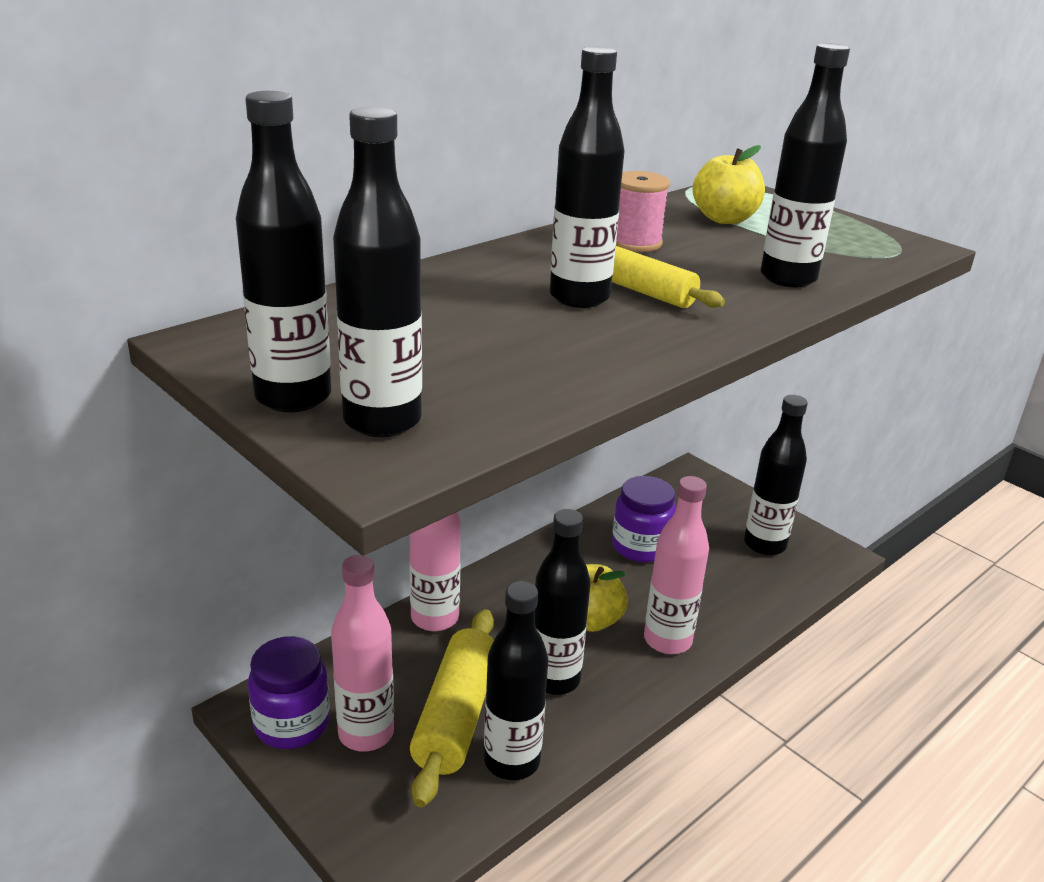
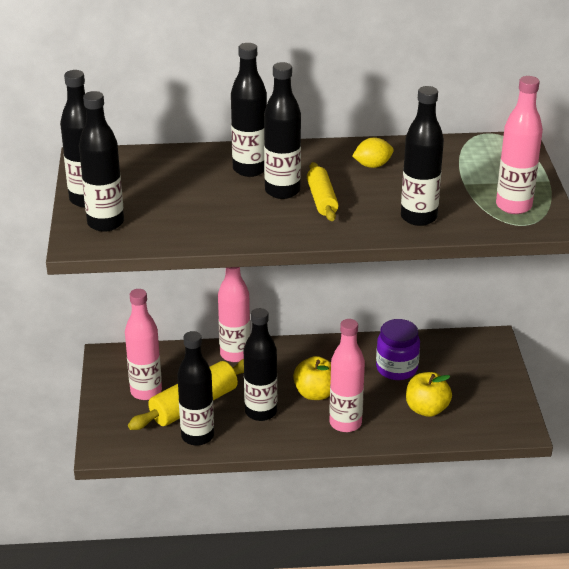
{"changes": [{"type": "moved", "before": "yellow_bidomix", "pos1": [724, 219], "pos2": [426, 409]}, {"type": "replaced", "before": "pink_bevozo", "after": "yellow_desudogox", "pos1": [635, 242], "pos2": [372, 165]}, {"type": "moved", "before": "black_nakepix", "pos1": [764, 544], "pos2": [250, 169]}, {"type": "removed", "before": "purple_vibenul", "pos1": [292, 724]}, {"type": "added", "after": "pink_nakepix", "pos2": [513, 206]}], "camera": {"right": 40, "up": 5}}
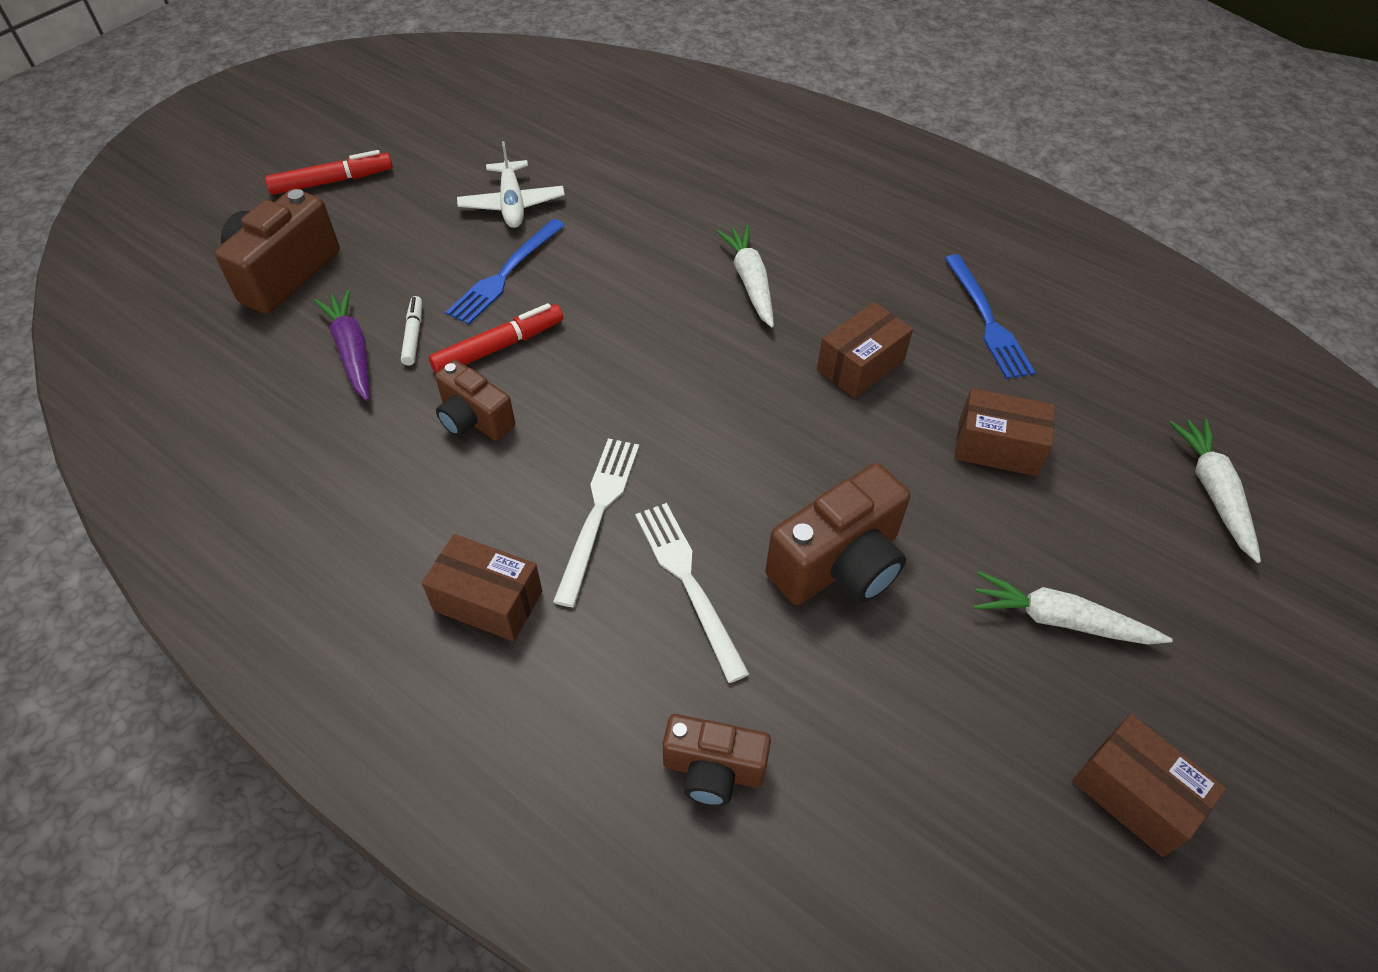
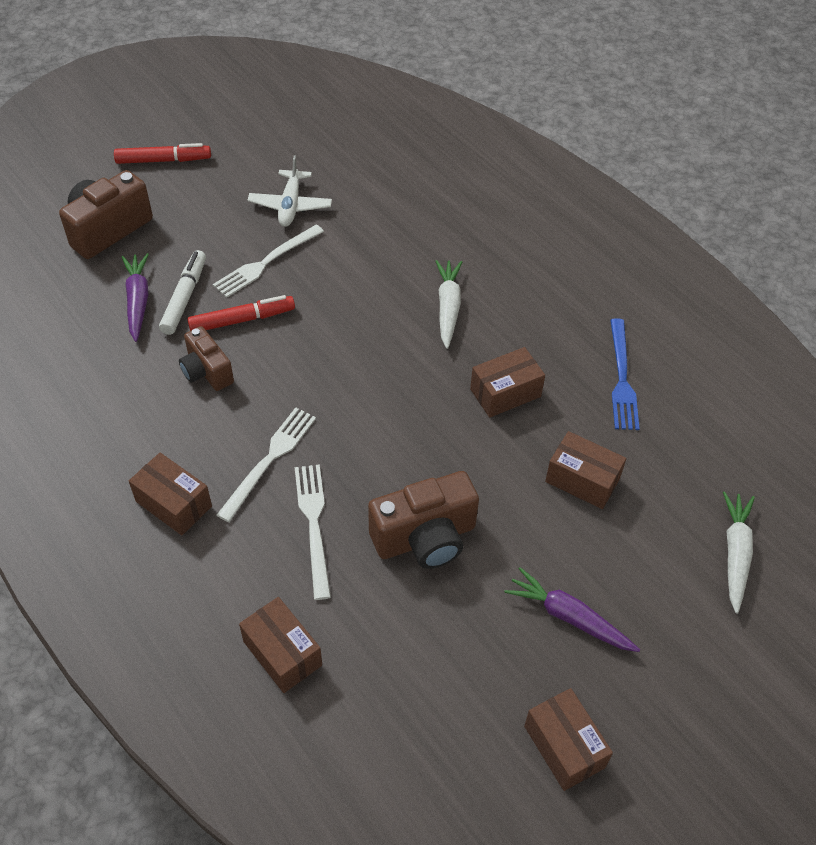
{"changes": [{"type": "recoloured", "before": "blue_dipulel", "after": "white_dipulel", "pos1": [505, 274], "pos2": [266, 262]}, {"type": "resized", "before": "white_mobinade", "pos1": [413, 335], "pos2": [184, 297], "scale": 1.6}, {"type": "recoloured", "before": "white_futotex", "after": "purple_futotex", "pos1": [1059, 620], "pos2": [568, 617]}, {"type": "replaced", "before": "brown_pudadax", "after": "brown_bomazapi", "pos1": [713, 770], "pos2": [282, 653]}], "camera": {"right": 15, "up": 0}}
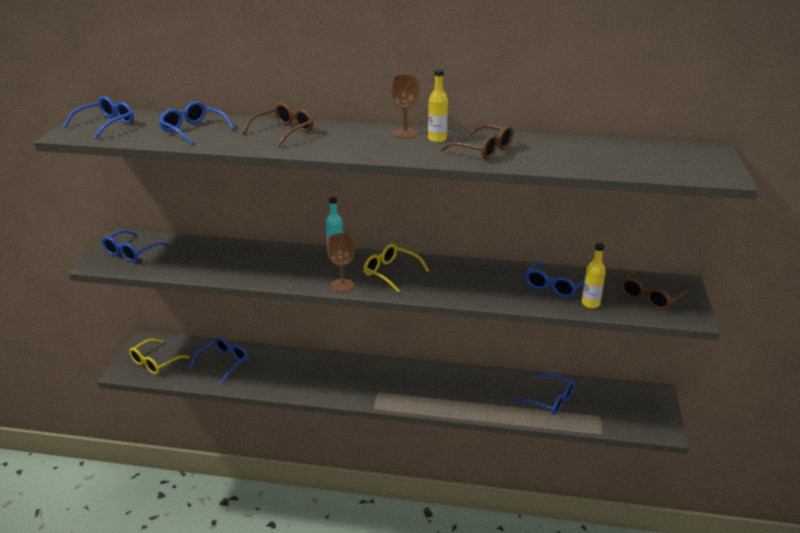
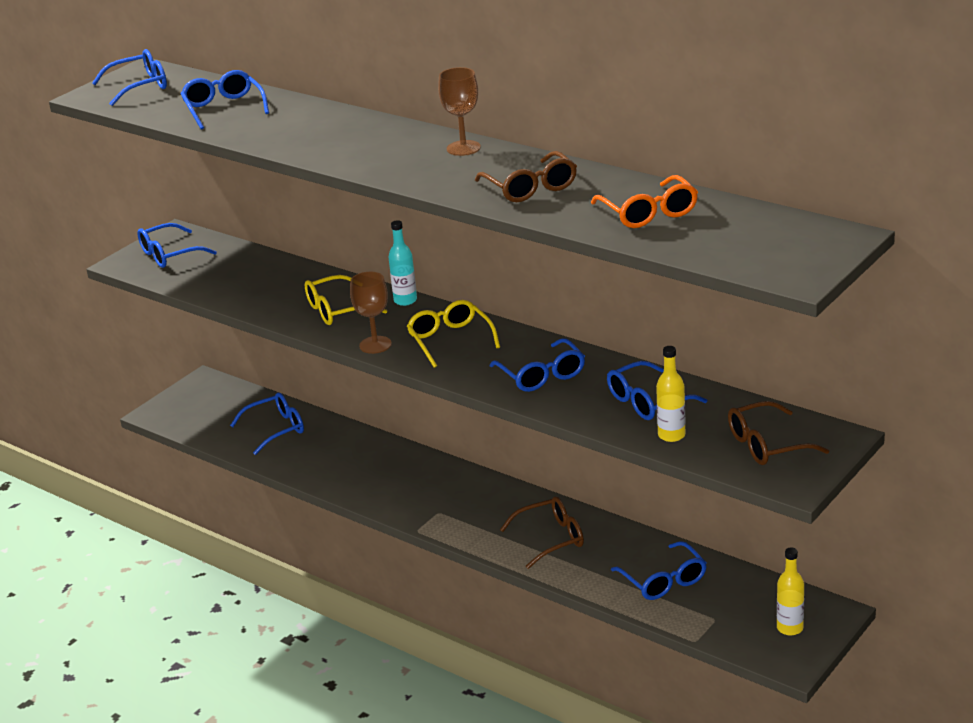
{"changes": [{"type": "moved", "before": "yellow_nakepix", "pos1": [437, 139], "pos2": [790, 628]}, {"type": "moved", "before": "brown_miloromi", "pos1": [283, 132], "pos2": [550, 539]}, {"type": "moved", "before": "yellow_miloromi", "pos1": [155, 362], "pos2": [338, 310]}, {"type": "added", "after": "orange_miloromi", "pos2": [648, 213]}, {"type": "added", "after": "blue_miloromi", "pos2": [541, 375]}], "camera": {"right": 30, "up": 0}}
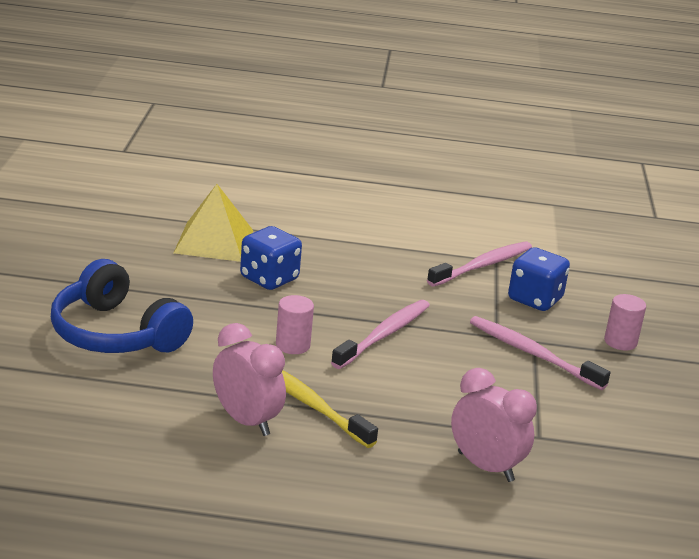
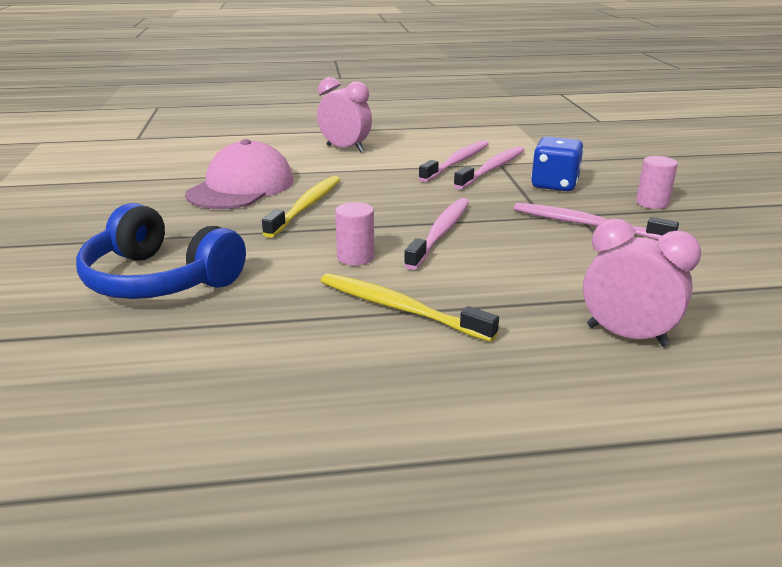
{"changes": [{"type": "replaced", "before": "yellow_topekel", "after": "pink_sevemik", "pos1": [214, 241], "pos2": [241, 187]}, {"type": "replaced", "before": "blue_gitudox", "after": "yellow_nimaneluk", "pos1": [269, 278], "pos2": [306, 207]}, {"type": "moved", "before": "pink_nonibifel", "pos1": [246, 421], "pos2": [345, 149]}, {"type": "added", "after": "pink_nimaneluk", "pos2": [457, 162]}], "camera": {"right": -10, "up": 0}}
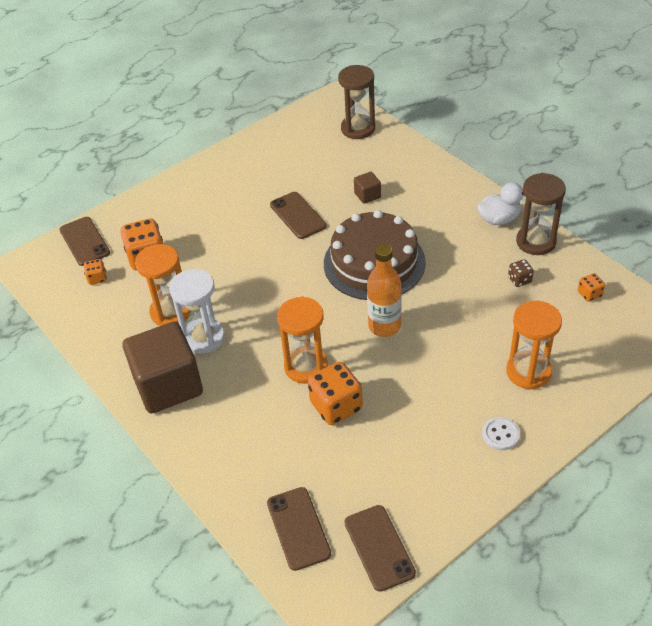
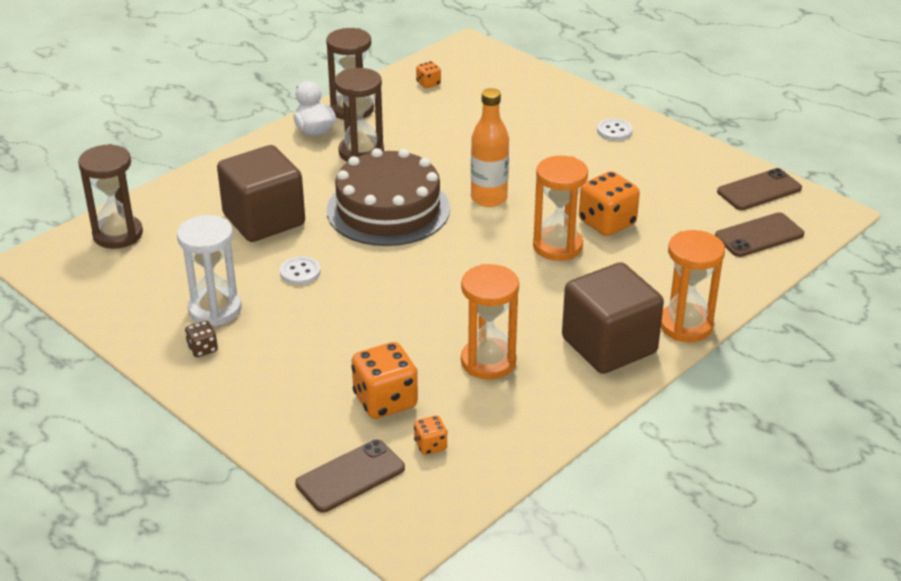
{"changes": [{"type": "resized", "before": "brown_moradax", "pos1": [367, 195], "pos2": [264, 220], "scale": 2.35}, {"type": "replaced", "before": "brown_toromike", "after": "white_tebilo", "pos1": [298, 215], "pos2": [300, 272]}, {"type": "moved", "before": "brown_gitudox", "pos1": [519, 280], "pos2": [202, 349]}, {"type": "moved", "before": "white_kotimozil", "pos1": [204, 338], "pos2": [215, 309]}, {"type": "moved", "before": "orange_kotimozil", "pos1": [528, 372], "pos2": [686, 325]}, {"type": "added", "after": "brown_kotimozil", "pos2": [361, 152]}], "camera": {"right": -100, "up": -10}}
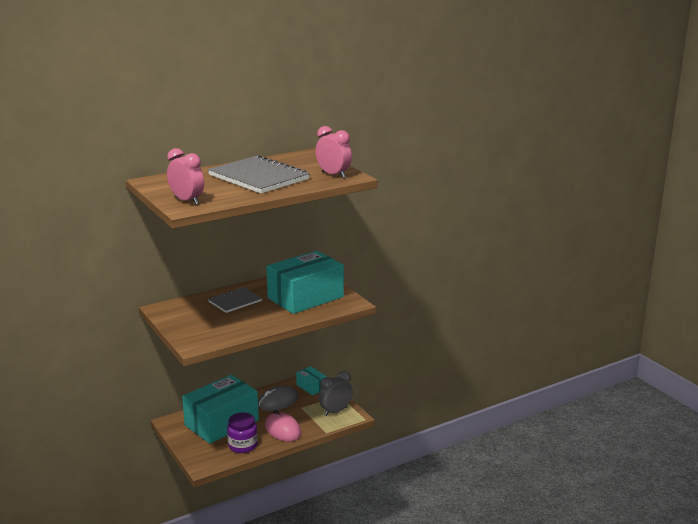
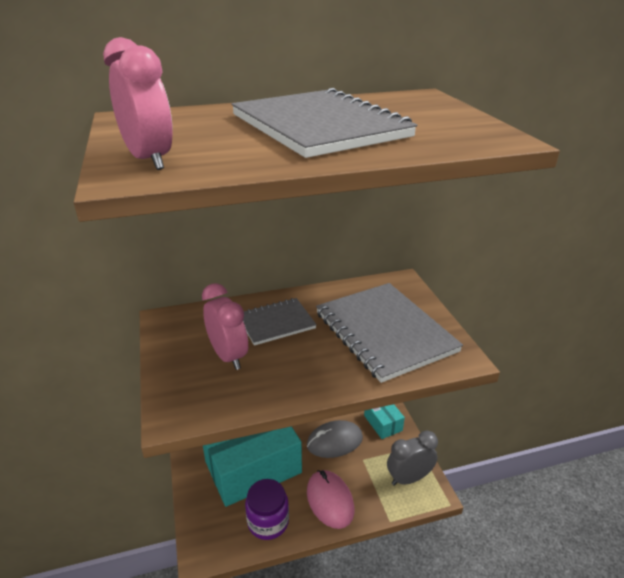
{"changes": [{"type": "moved", "before": "pink_nonibifel", "pos1": [333, 175], "pos2": [228, 356]}, {"type": "replaced", "before": "turquoise_bomazapi", "after": "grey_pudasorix", "pos1": [305, 297], "pos2": [385, 332]}], "camera": {"right": 15, "up": 10}}
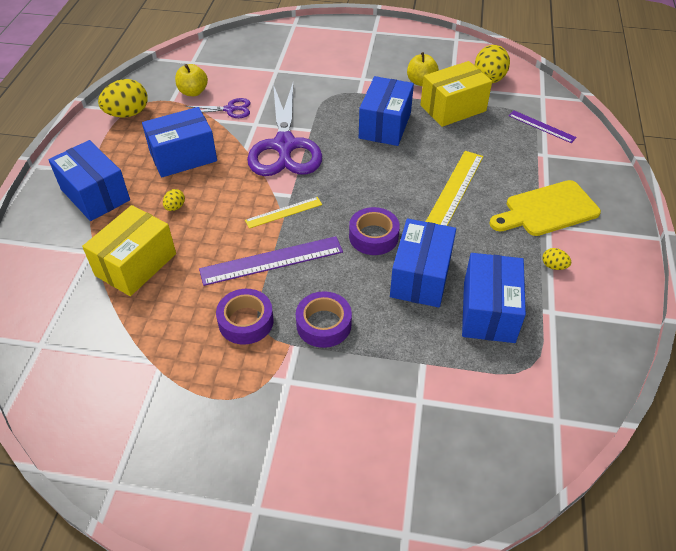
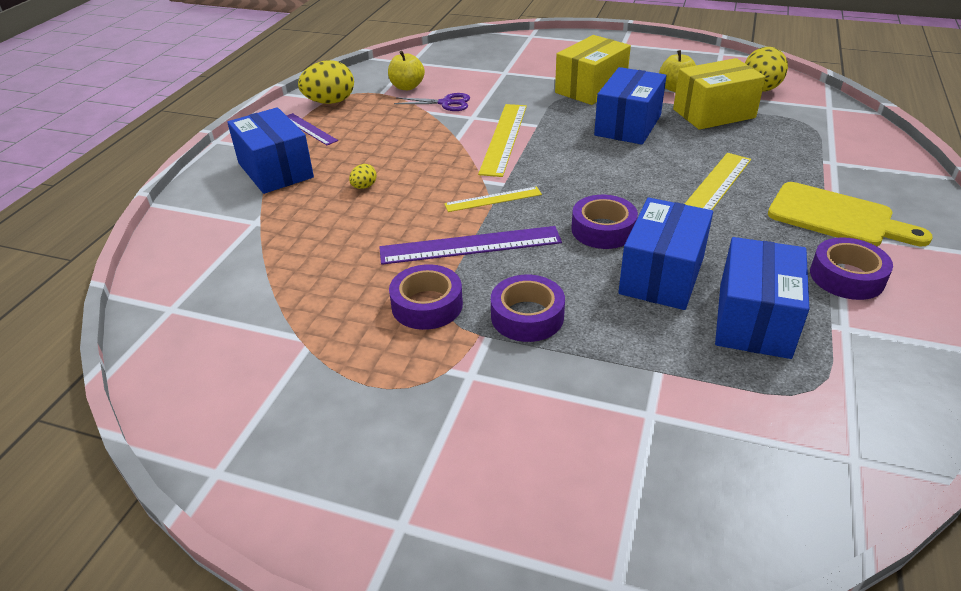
{"changes": [{"type": "replaced", "before": "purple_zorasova", "after": "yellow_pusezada", "pos1": [284, 146], "pos2": [504, 138]}, {"type": "removed", "before": "blue_bomazapi", "pos1": [183, 156]}, {"type": "moved", "before": "purple_pusezada", "pos1": [541, 126], "pos2": [309, 129]}, {"type": "turned", "before": "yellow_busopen", "pos1": [547, 210], "pos2": [836, 217], "turn": -135}, {"type": "moved", "before": "yellow_bomazapi", "pos1": [136, 264], "pos2": [591, 88]}, {"type": "replaced", "before": "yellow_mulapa", "after": "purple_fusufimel", "pos1": [553, 266], "pos2": [846, 277]}], "camera": {"right": 10, "up": -10}}
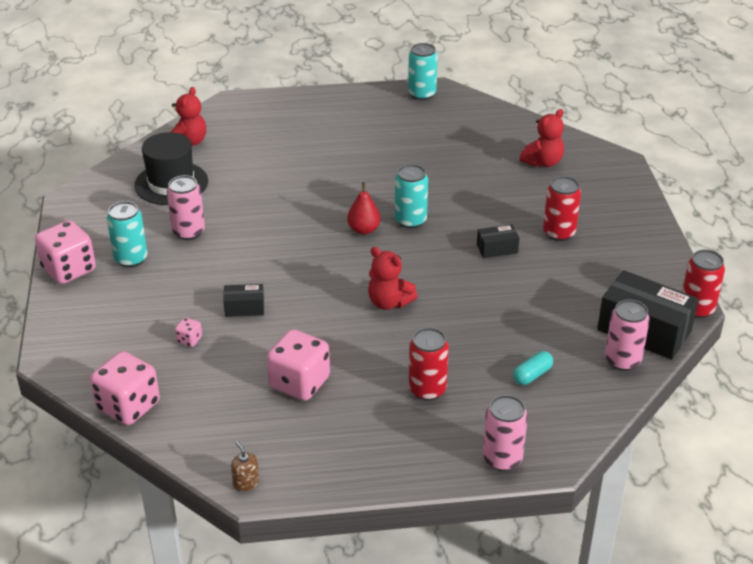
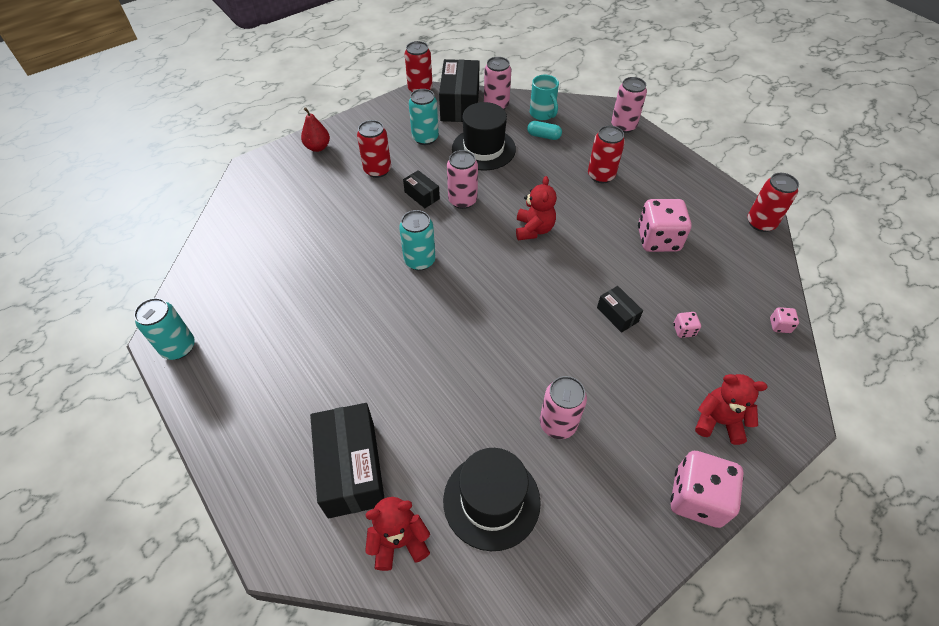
{"changes": [{"type": "moved", "before": "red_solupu", "pos1": [543, 162], "pos2": [718, 421]}, {"type": "moved", "before": "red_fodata", "pos1": [364, 230], "pos2": [318, 147]}, {"type": "moved", "before": "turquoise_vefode", "pos1": [131, 259], "pos2": [425, 138]}, {"type": "resized", "before": "pink_gitudox", "pos1": [128, 406], "pos2": [779, 326], "scale": 0.44}, {"type": "replaced", "before": "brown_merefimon", "after": "red_vefode", "pos1": [246, 482], "pos2": [761, 223]}, {"type": "added", "after": "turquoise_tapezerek", "pos2": [542, 114]}, {"type": "added", "after": "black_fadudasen", "pos2": [483, 149]}, {"type": "added", "after": "pink_vefode", "pos2": [462, 200]}, {"type": "added", "after": "black_bomazapi", "pos2": [351, 468]}], "camera": {"right": -120, "up": 15}}
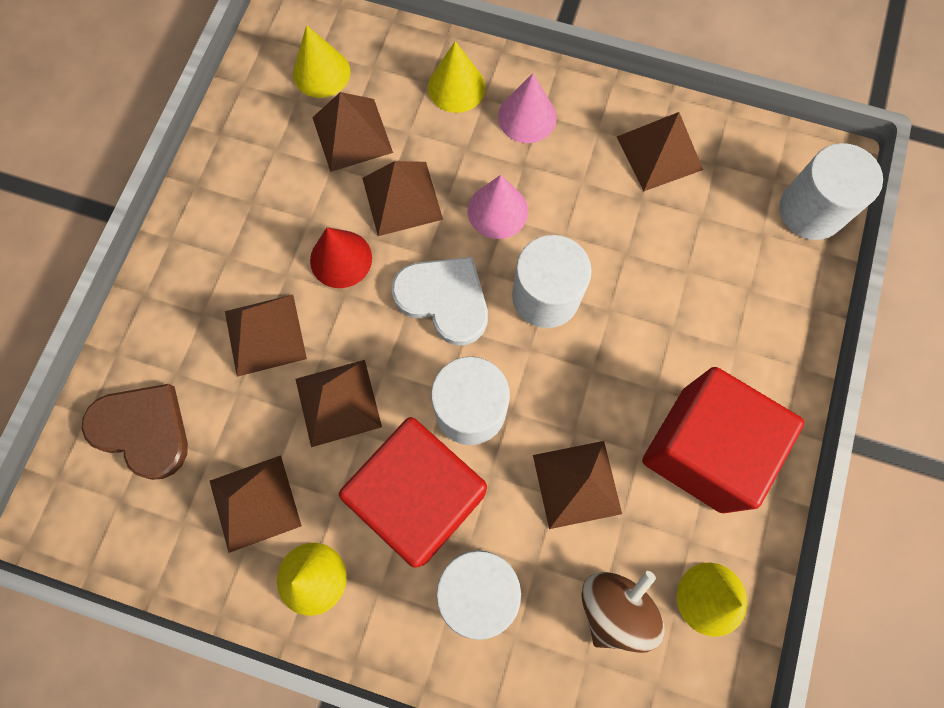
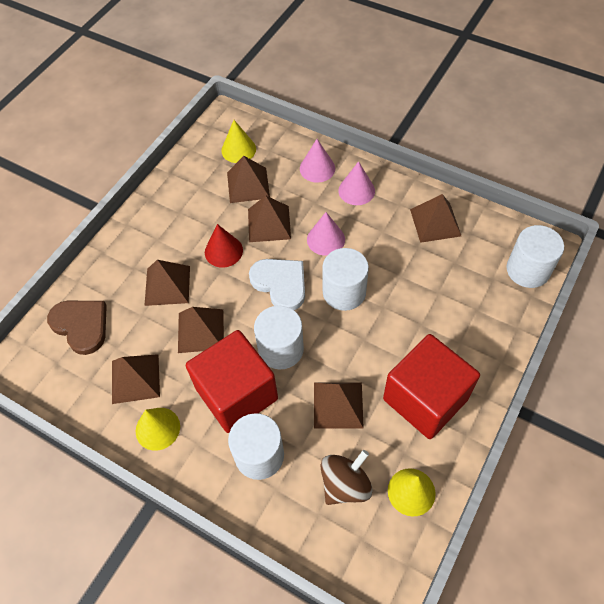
{"changes": [{"type": "recoloured", "before": "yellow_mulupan", "after": "pink_mulupan", "pos1": [456, 87], "pos2": [317, 168]}], "camera": {"right": 15, "up": -15}}
